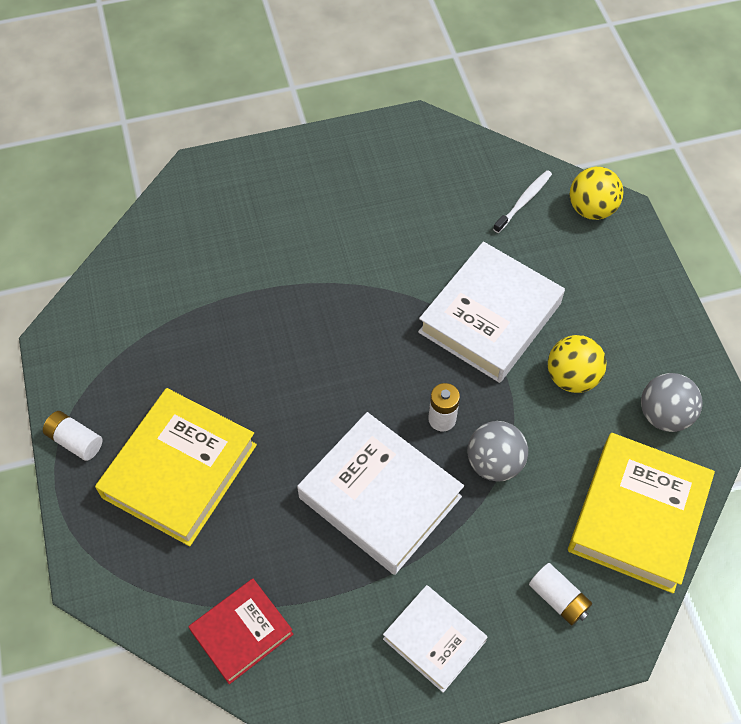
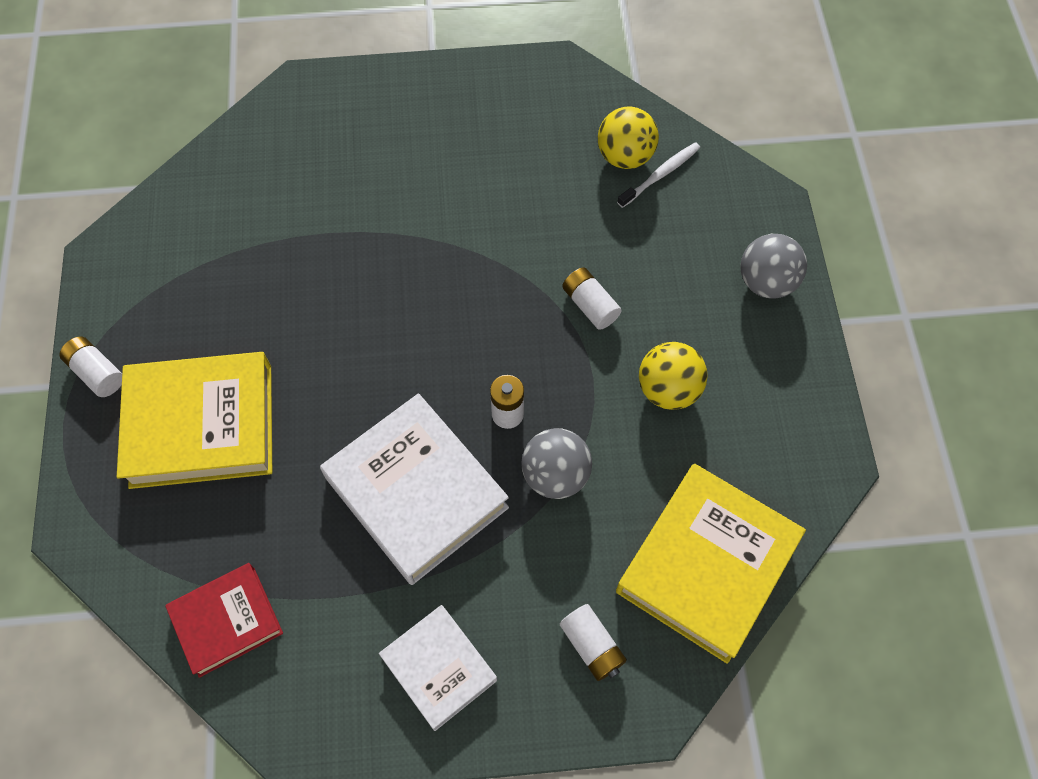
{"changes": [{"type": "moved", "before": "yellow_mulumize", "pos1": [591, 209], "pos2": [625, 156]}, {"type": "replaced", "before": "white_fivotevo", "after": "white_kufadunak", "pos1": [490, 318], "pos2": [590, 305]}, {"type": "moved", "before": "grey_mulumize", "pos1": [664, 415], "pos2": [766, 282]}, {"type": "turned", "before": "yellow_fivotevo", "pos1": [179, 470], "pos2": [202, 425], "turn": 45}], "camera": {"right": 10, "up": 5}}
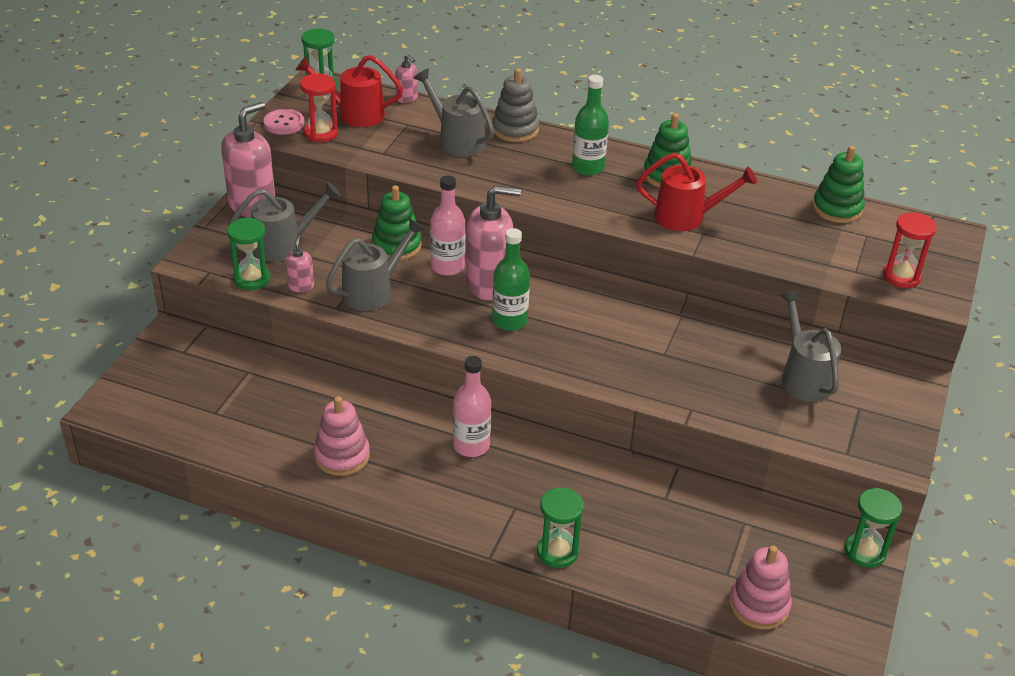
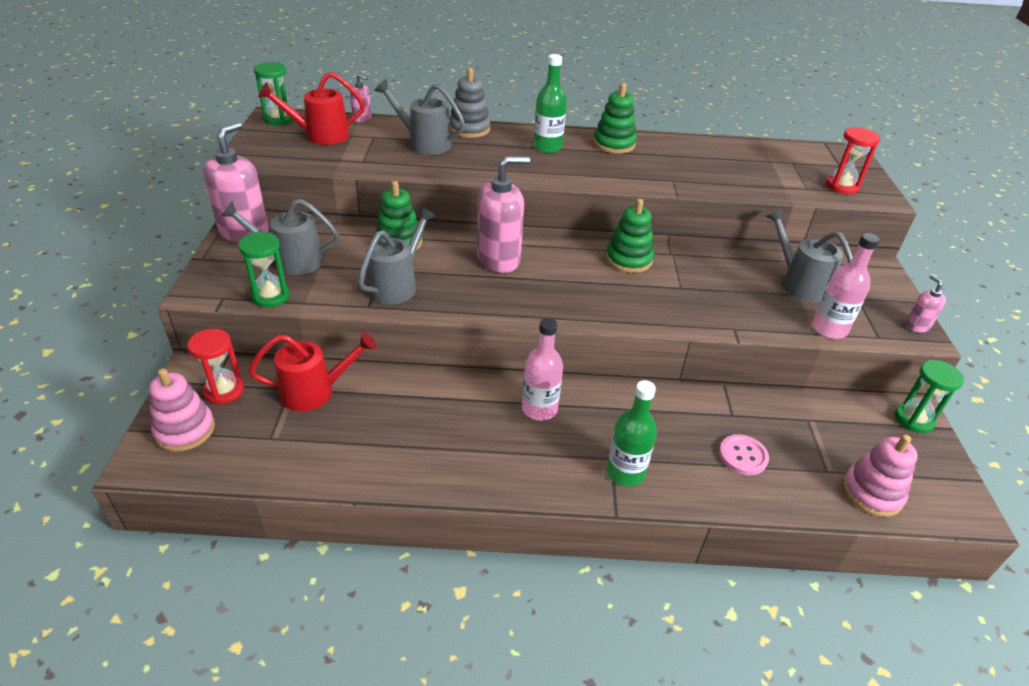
{"changes": [{"type": "moved", "before": "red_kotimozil", "pos1": [321, 133], "pos2": [224, 391]}, {"type": "moved", "before": "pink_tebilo", "pos1": [284, 123], "pos2": [743, 456]}, {"type": "moved", "before": "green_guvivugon", "pos1": [837, 208], "pos2": [628, 259]}, {"type": "moved", "before": "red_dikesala", "pos1": [687, 217], "pos2": [315, 391]}, {"type": "moved", "before": "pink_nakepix", "pos1": [447, 266], "pos2": [829, 329]}, {"type": "turned", "before": "grey_dikesala", "pos1": [284, 245], "pos2": [291, 260], "turn": -135}, {"type": "moved", "before": "green_nakepix", "pos1": [509, 321], "pos2": [625, 472]}, {"type": "moved", "before": "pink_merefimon", "pos1": [301, 286], "pos2": [917, 326]}, {"type": "moved", "before": "pink_guvivugon", "pos1": [342, 456], "pos2": [185, 430]}, {"type": "removed", "before": "green_kotimozil", "pos1": [557, 552]}], "camera": {"right": -20, "up": 0}}
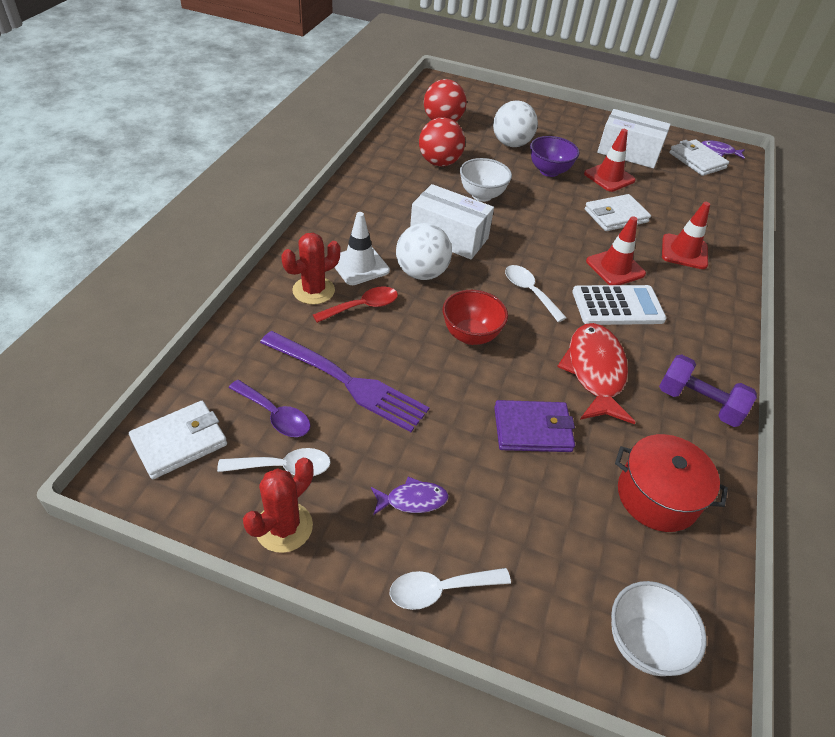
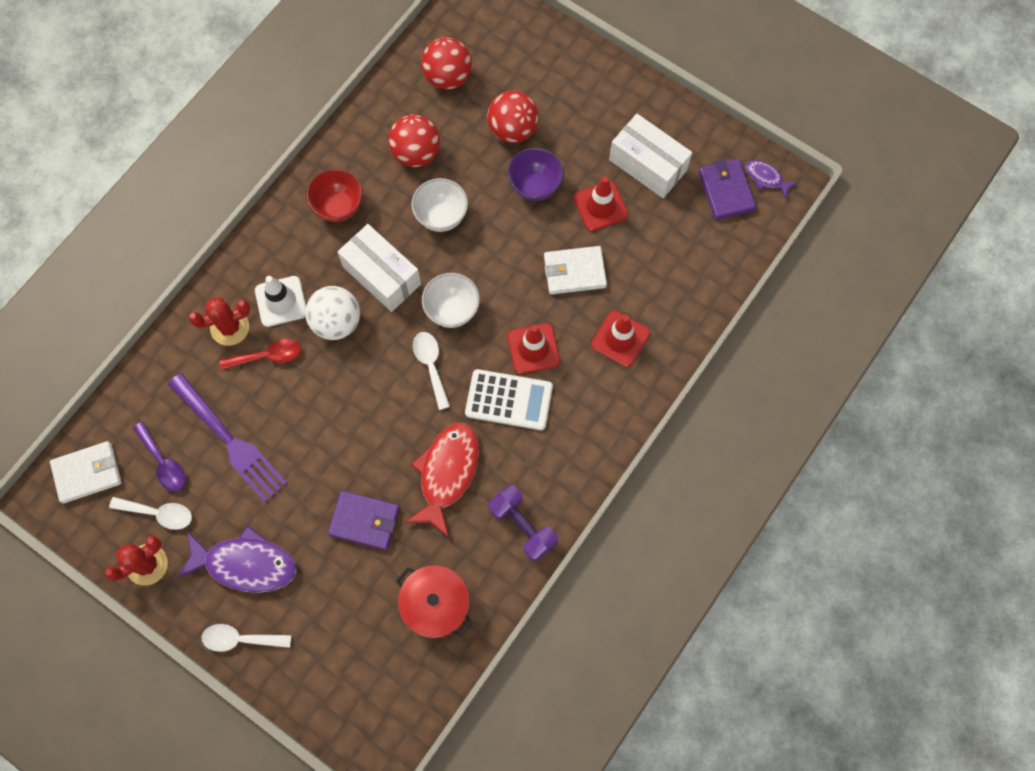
{"changes": [{"type": "recoloured", "before": "white_mulumize", "after": "red_mulumize", "pos1": [511, 144], "pos2": [512, 129]}, {"type": "recoloured", "before": "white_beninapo", "after": "purple_beninapo", "pos1": [697, 160], "pos2": [726, 191]}, {"type": "moved", "before": "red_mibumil", "pos1": [470, 335], "pos2": [338, 206]}, {"type": "resized", "before": "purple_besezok", "pos1": [412, 500], "pos2": [245, 564], "scale": 1.99}, {"type": "moved", "before": "white_mibumil", "pos1": [643, 643], "pos2": [452, 310]}], "camera": {"right": 20, "up": 25}}
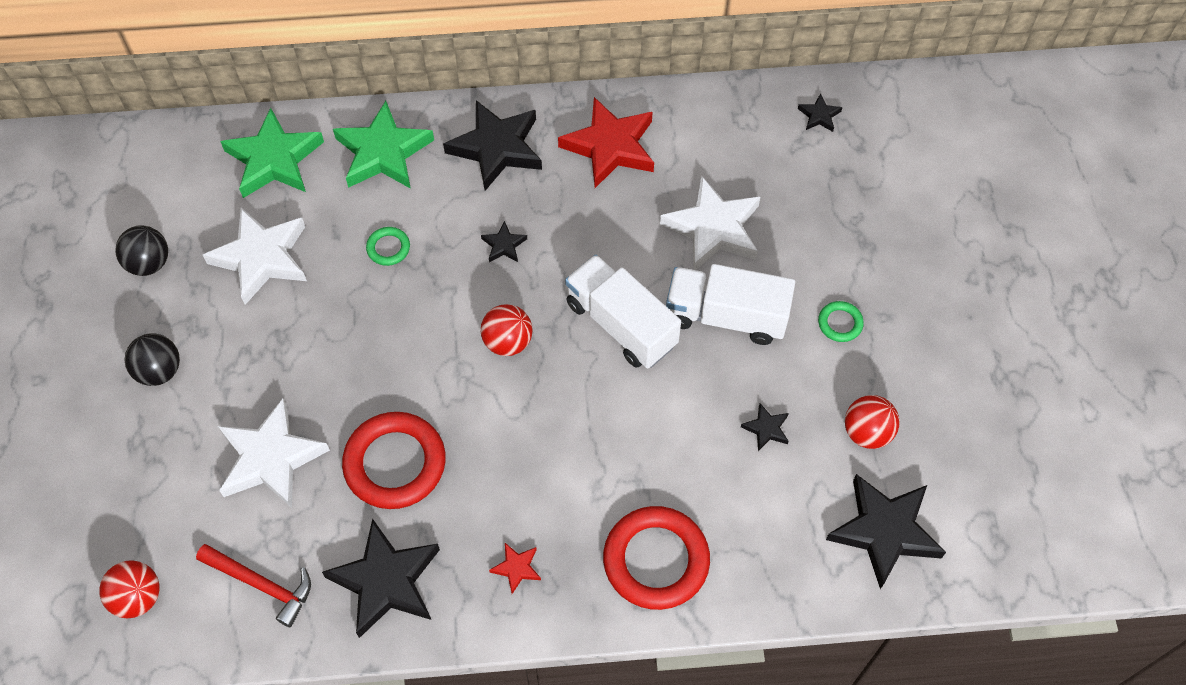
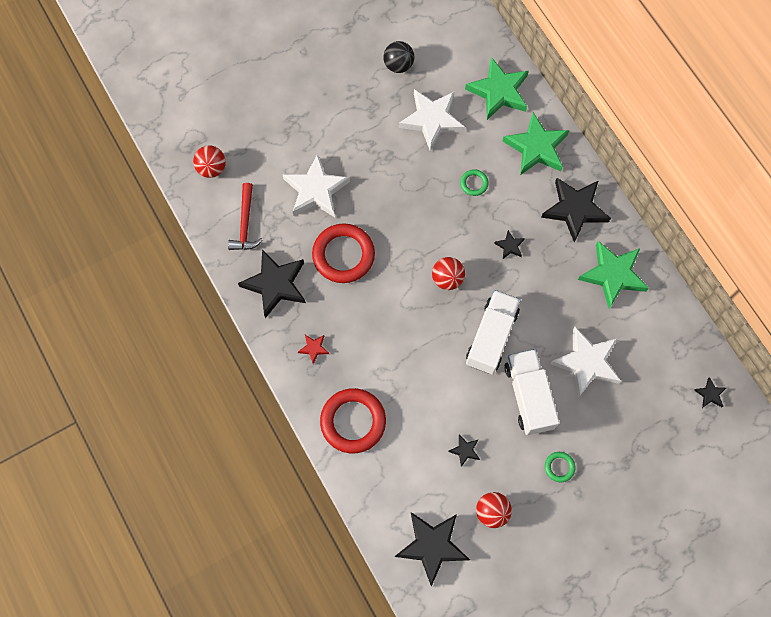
{"changes": [{"type": "recoloured", "before": "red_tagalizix", "after": "green_tagalizix", "pos1": [610, 147], "pos2": [613, 275]}, {"type": "removed", "before": "black_mulumize", "pos1": [159, 371]}], "camera": {"right": 65, "up": 10}}
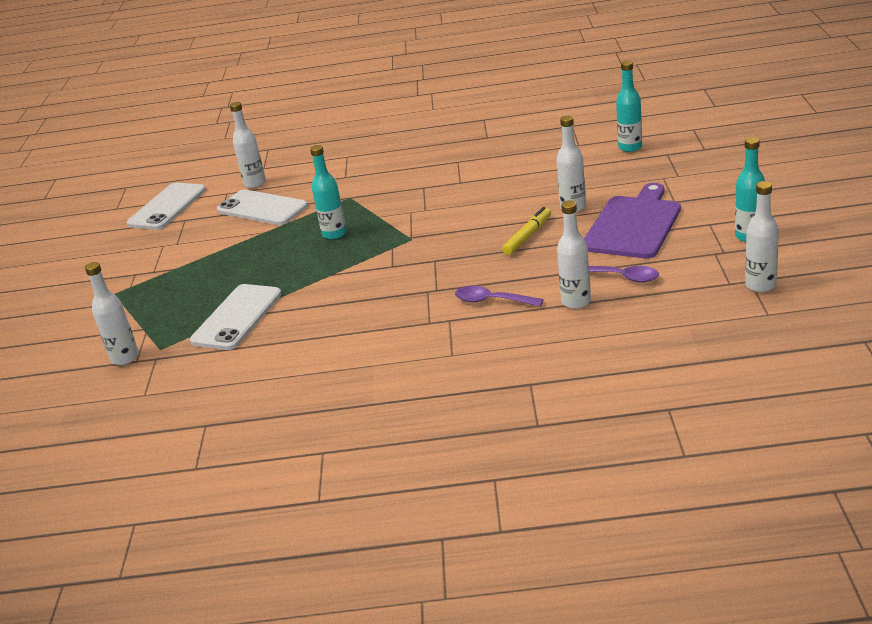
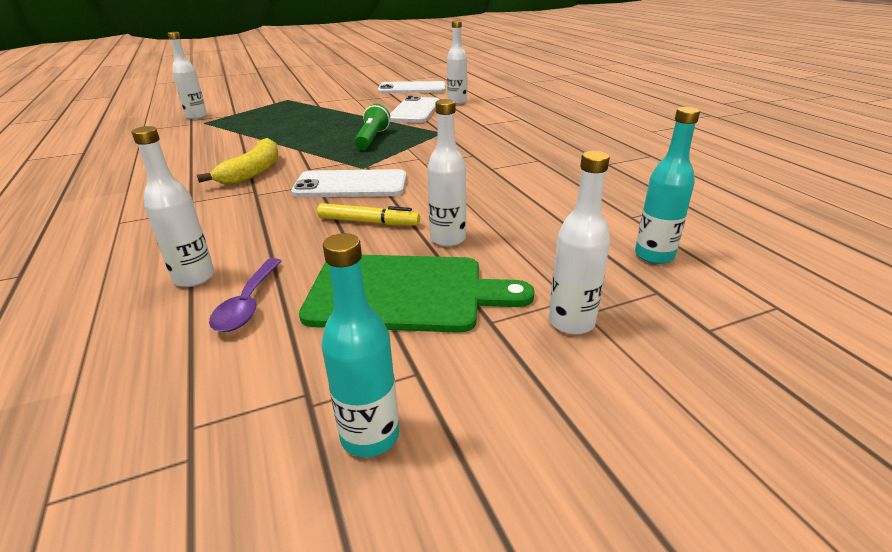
{"changes": [{"type": "replaced", "before": "turquoise_nakepix", "after": "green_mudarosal", "pos1": [334, 234], "pos2": [372, 138]}, {"type": "moved", "before": "white_nakepix", "pos1": [760, 285], "pos2": [571, 322]}, {"type": "recoloured", "before": "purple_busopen", "after": "green_busopen", "pos1": [633, 225], "pos2": [404, 292]}, {"type": "moved", "before": "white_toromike", "pos1": [237, 317], "pos2": [350, 185]}, {"type": "removed", "before": "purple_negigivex", "pos1": [492, 301]}, {"type": "added", "after": "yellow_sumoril", "pos2": [253, 171]}], "camera": {"right": 65, "up": 0}}
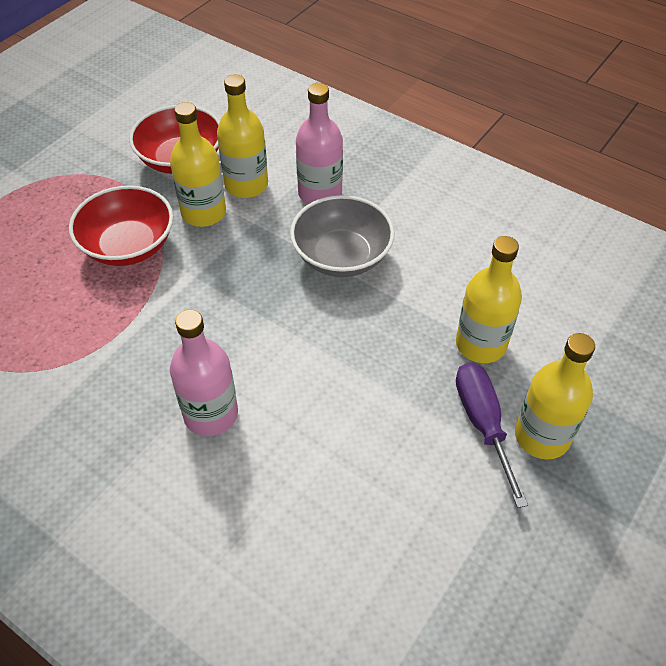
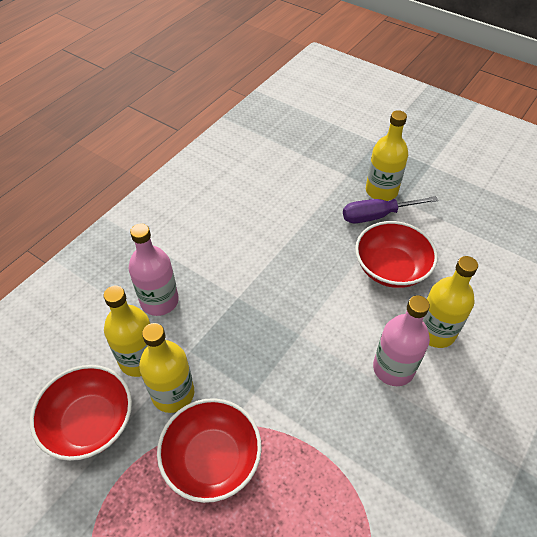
{"changes": [{"type": "removed", "before": "grey_mibumil", "pos1": [342, 256]}, {"type": "moved", "before": "yellow_nakepix", "pos1": [481, 344], "pos2": [435, 331]}, {"type": "added", "after": "red_mibumil", "pos2": [391, 268]}], "camera": {"right": -90, "up": 0}}
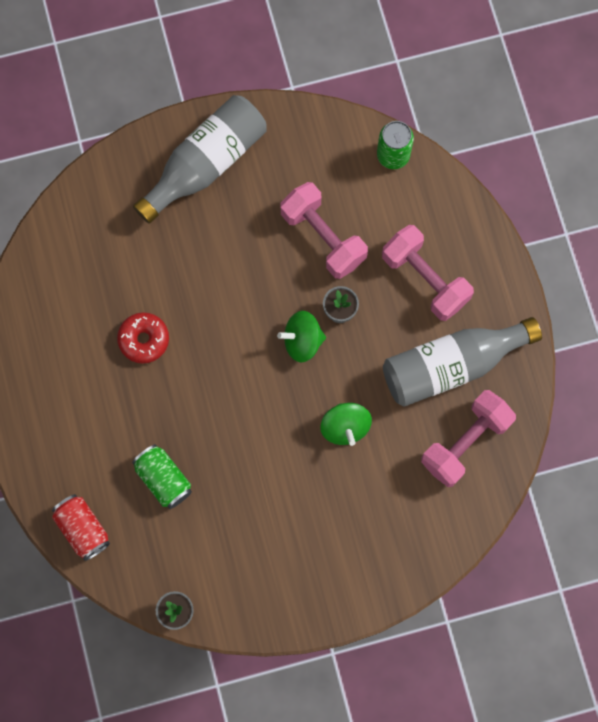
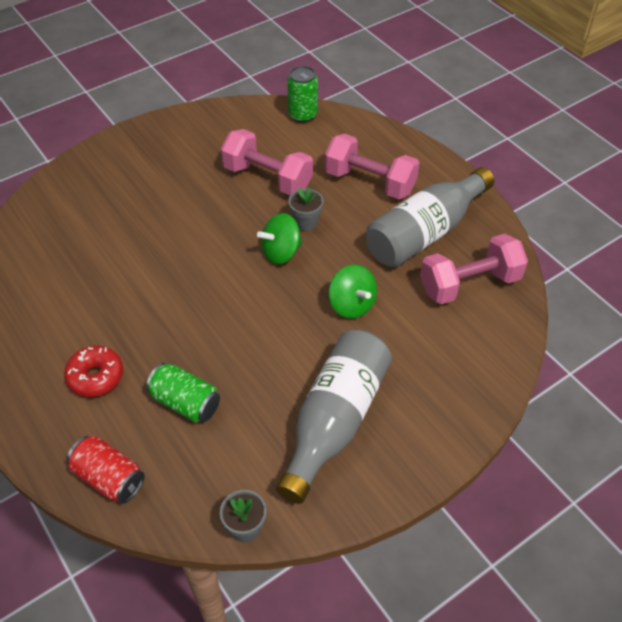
{"changes": [{"type": "moved", "before": "grey_nakepix", "pos1": [206, 164], "pos2": [335, 420]}, {"type": "moved", "before": "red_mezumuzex", "pos1": [144, 340], "pos2": [96, 376]}, {"type": "turned", "before": "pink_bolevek", "pos1": [465, 442], "pos2": [469, 284], "turn": 45}], "camera": {"right": -20, "up": -25}}
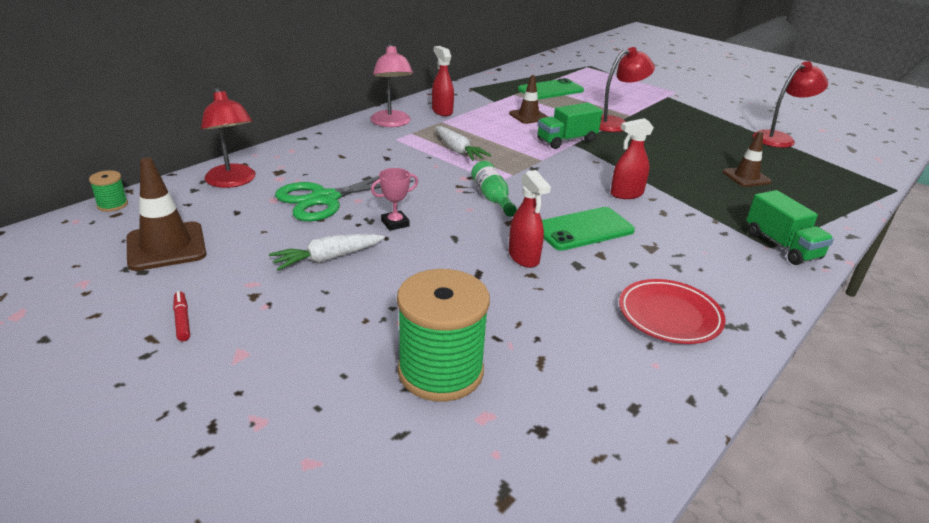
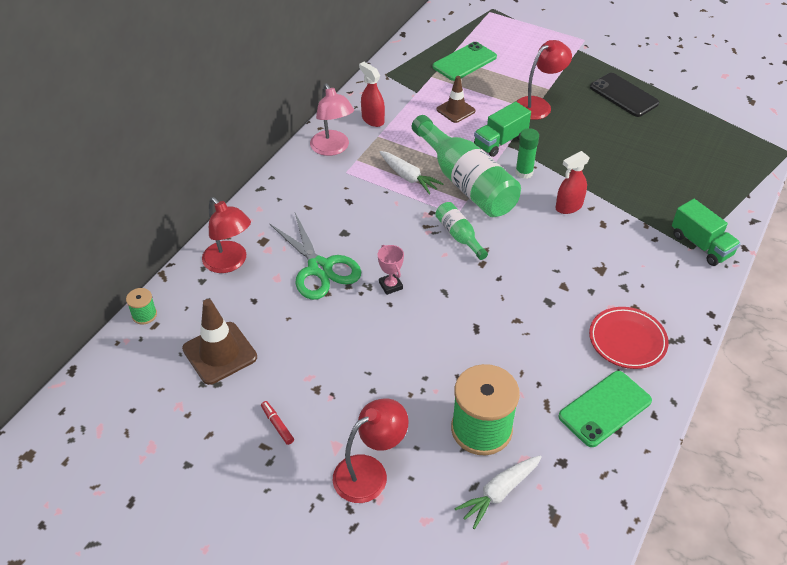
{"changes": [{"type": "moved", "before": "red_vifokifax", "pos1": [779, 138], "pos2": [370, 472]}, {"type": "removed", "before": "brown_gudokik", "pos1": [746, 177]}, {"type": "turned", "before": "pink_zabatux", "pos1": [395, 223], "pos2": [390, 285], "turn": -75}, {"type": "removed", "before": "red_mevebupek", "pos1": [524, 257]}, {"type": "turned", "before": "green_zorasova", "pos1": [324, 199], "pos2": [319, 268], "turn": -75}, {"type": "moved", "before": "green_toromike", "pos1": [583, 229], "pos2": [605, 409]}, {"type": "moved", "before": "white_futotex", "pos1": [327, 259], "pos2": [499, 493]}, {"type": "added", "after": "black_toromike", "pos2": [623, 95]}, {"type": "added", "after": "green_nakepix", "pos2": [466, 182]}, {"type": "added", "after": "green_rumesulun", "pos2": [524, 172]}], "camera": {"right": -10, "up": 15}}
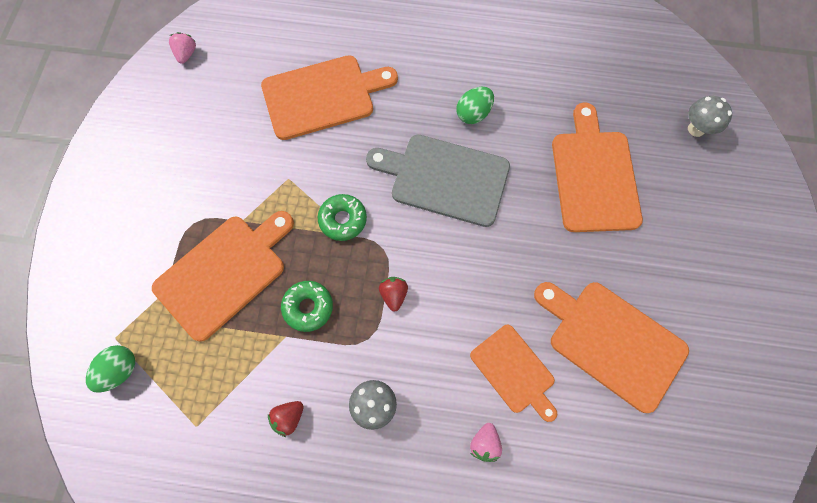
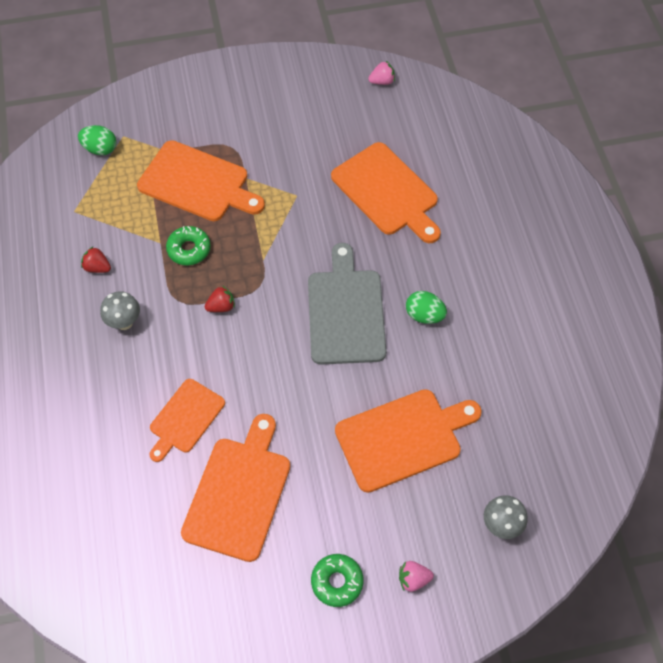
{"changes": [{"type": "moved", "before": "green_mezumuzex", "pos1": [343, 220], "pos2": [337, 582]}, {"type": "moved", "before": "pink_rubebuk", "pos1": [484, 443], "pos2": [413, 579]}], "camera": {"right": 70, "up": -10}}
